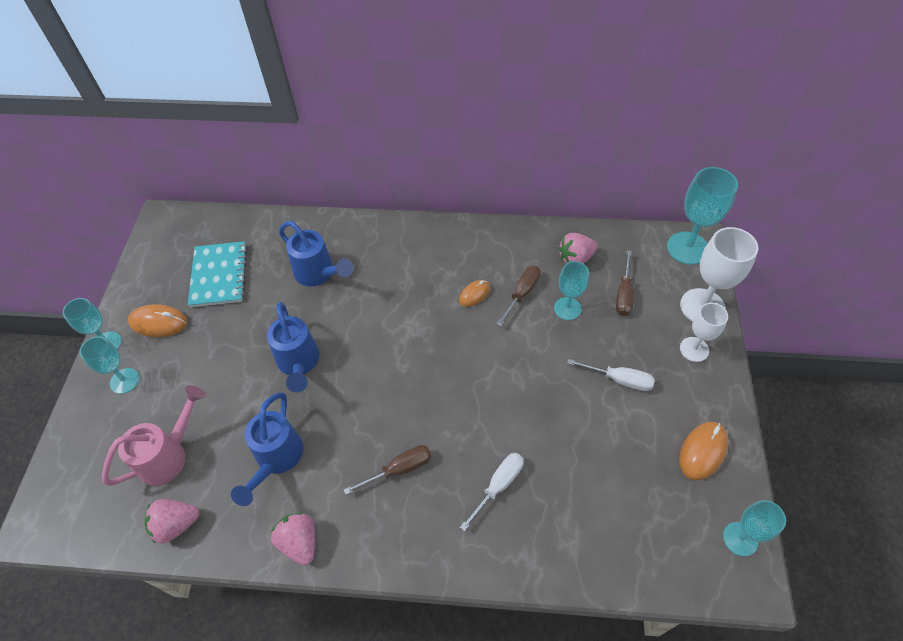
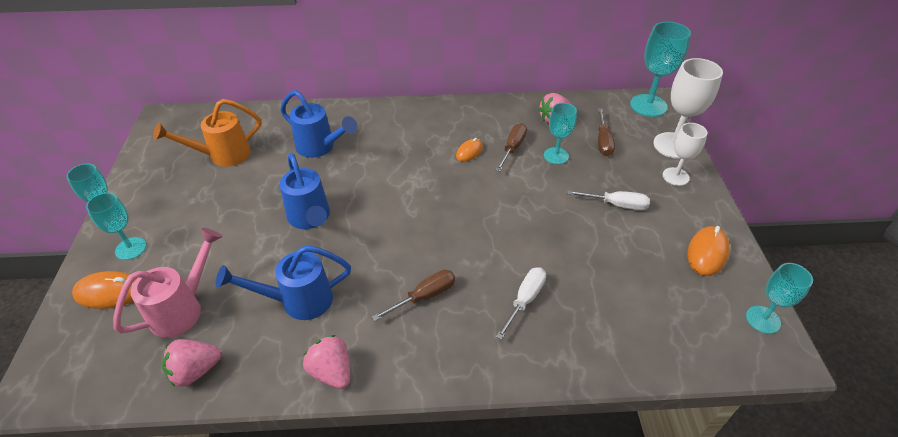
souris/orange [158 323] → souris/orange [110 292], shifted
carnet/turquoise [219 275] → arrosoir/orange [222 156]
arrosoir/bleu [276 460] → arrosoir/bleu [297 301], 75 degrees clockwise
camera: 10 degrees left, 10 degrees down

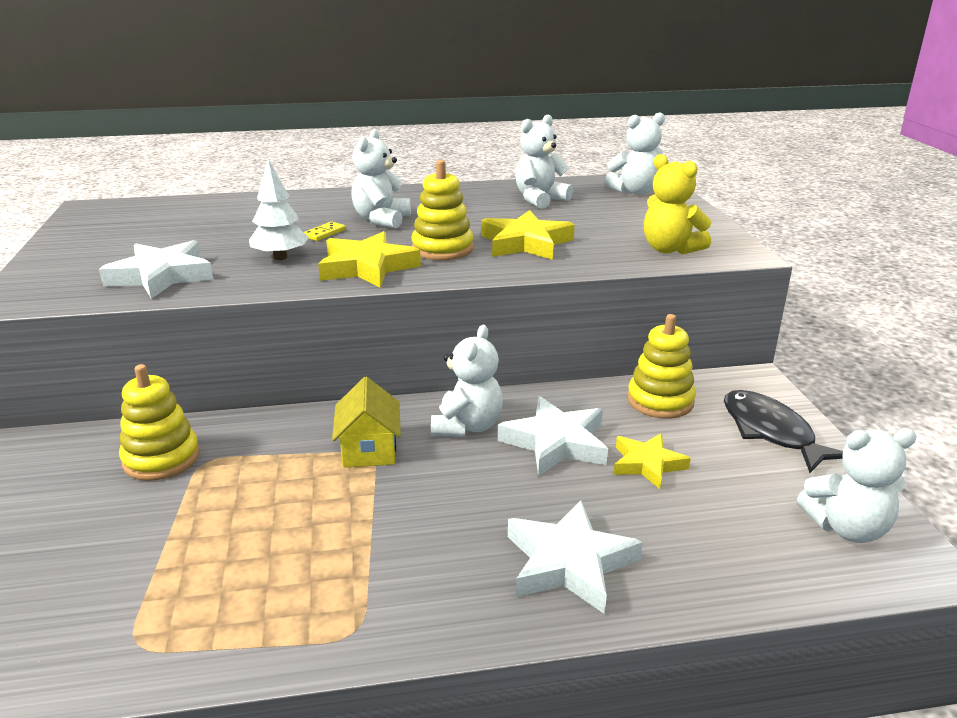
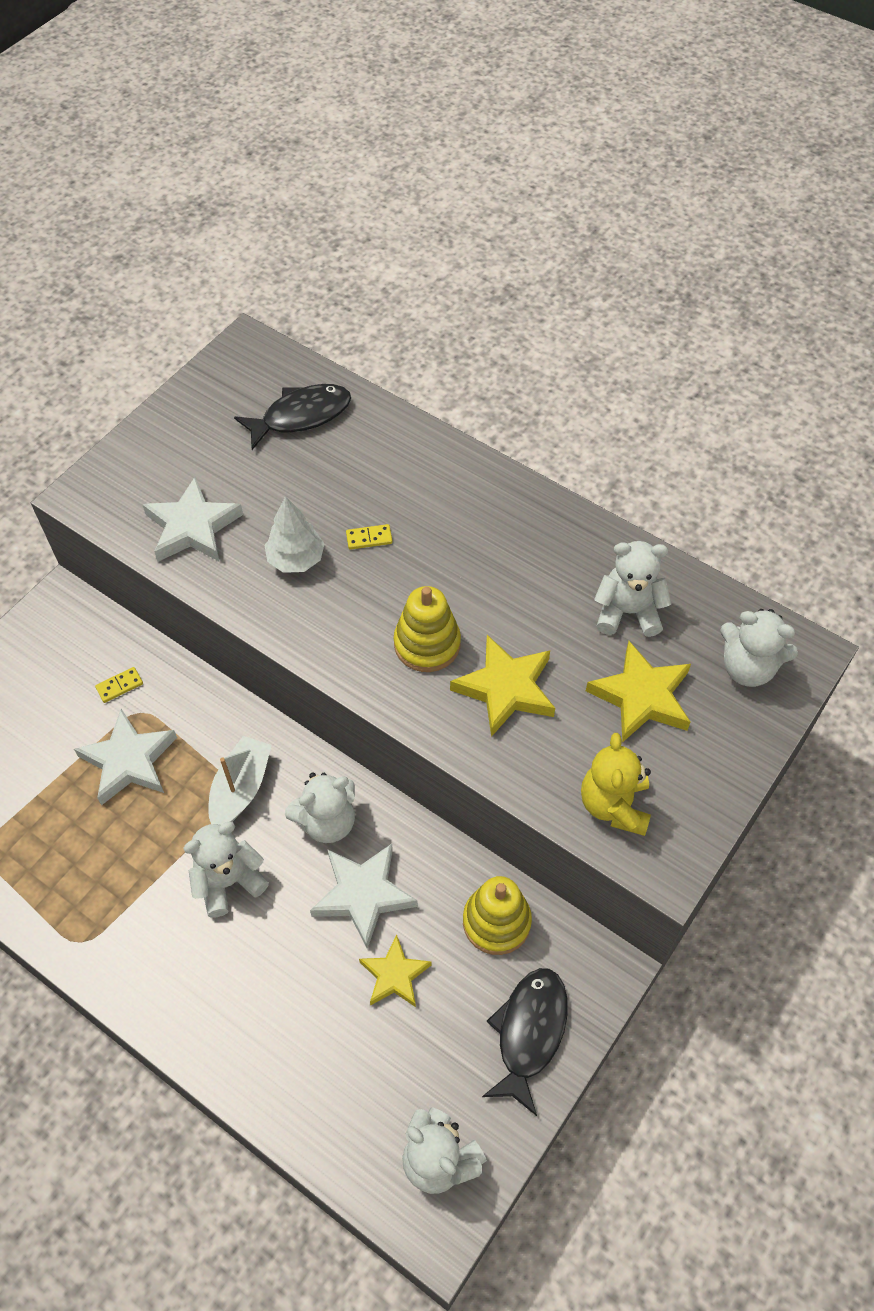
étoile/blanc [569 563] → étoile/blanc [129 761], shifted
jouet à empiler/jaune [161 459] → domino/jaune [119 686]
ours en peluche/blanc [381 220] → ours en peluche/blanc [228 881], shifted
maison/jaune [369 450] → bateau/blanc [241 789]
- → poisson/noir [301 416]
étoile/jaune [367 267] → étoile/jaune [641 696], shifted
camera: 45 degrees right, 30 degrees up

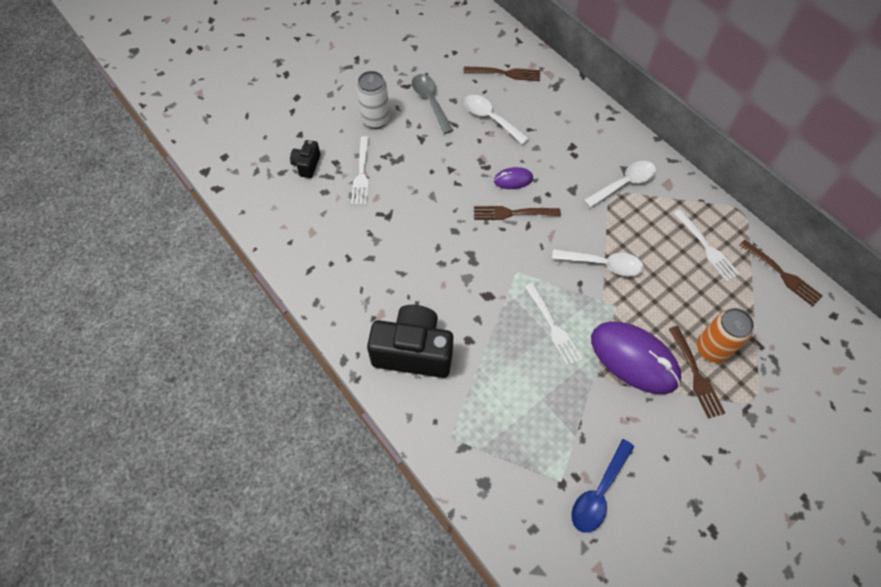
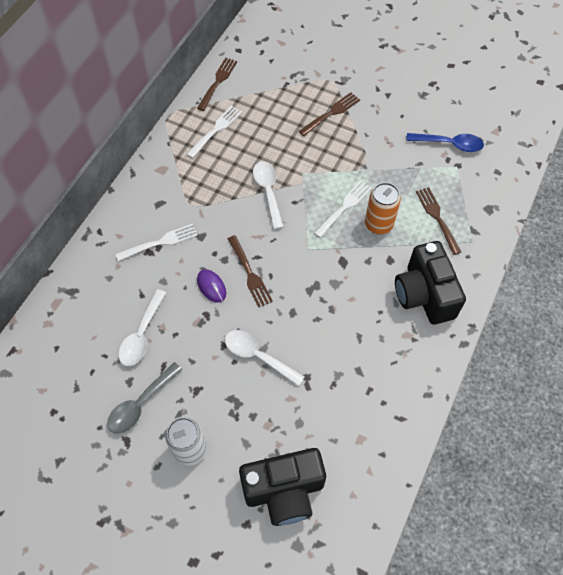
fourchette/blanc [361 173] → fourchette/blanc [160 243], shifted
cuillère/blanc [624 184] → cuillère/blanc [258 356], shifted
appareil photo/noir [307 165] → appareil photo/noir [284 491], x2.09
canette/orange [711 348] → canette/orange [378 224], shifted
fourchette/marron [505 73] → fourchette/marron [437 218], shifted
souris/violet [634 359] → -
camera: 115 degrees left, 0 degrees up

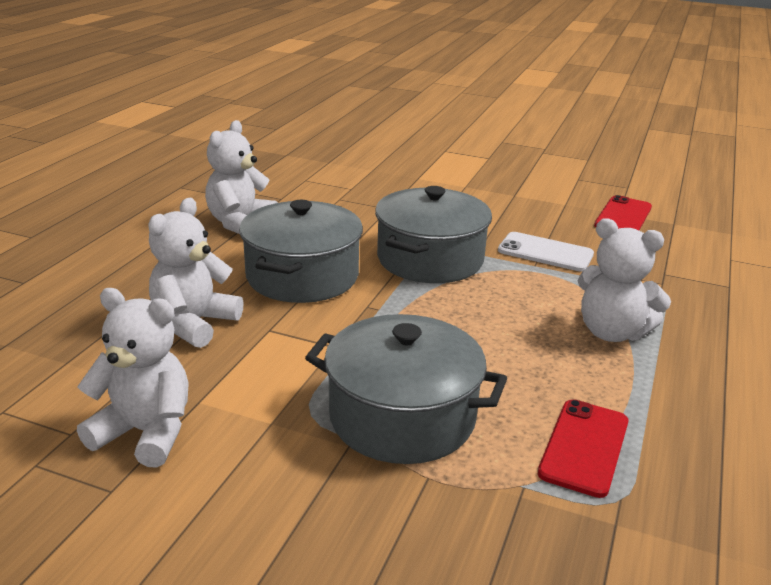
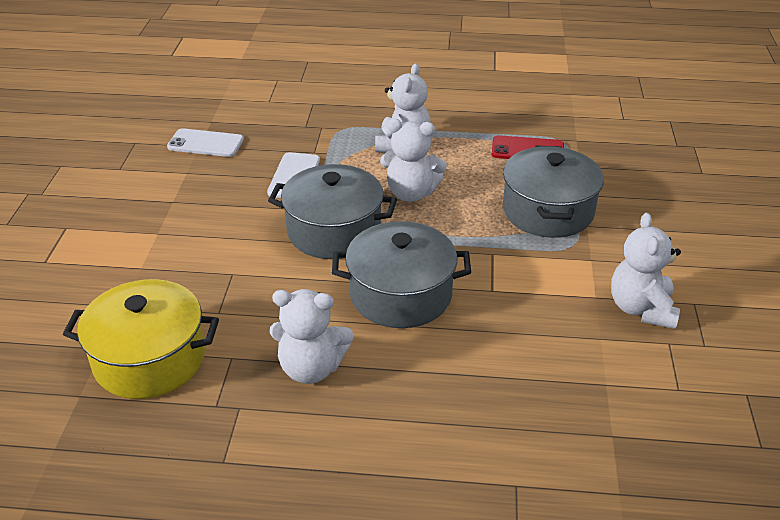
- → marmite/jaune [149 359]
téléphone/rouge [623 216] → téléphone/blanc [205 143]
ours en peluche/blanc [194 323] → ours en peluche/blanc [411 193], shifted
camera: 105 degrees left, 10 degrees up

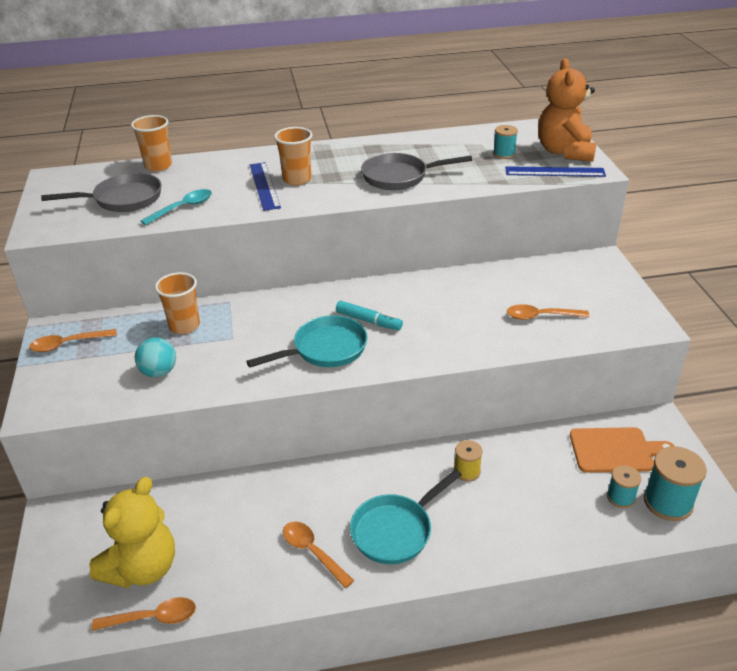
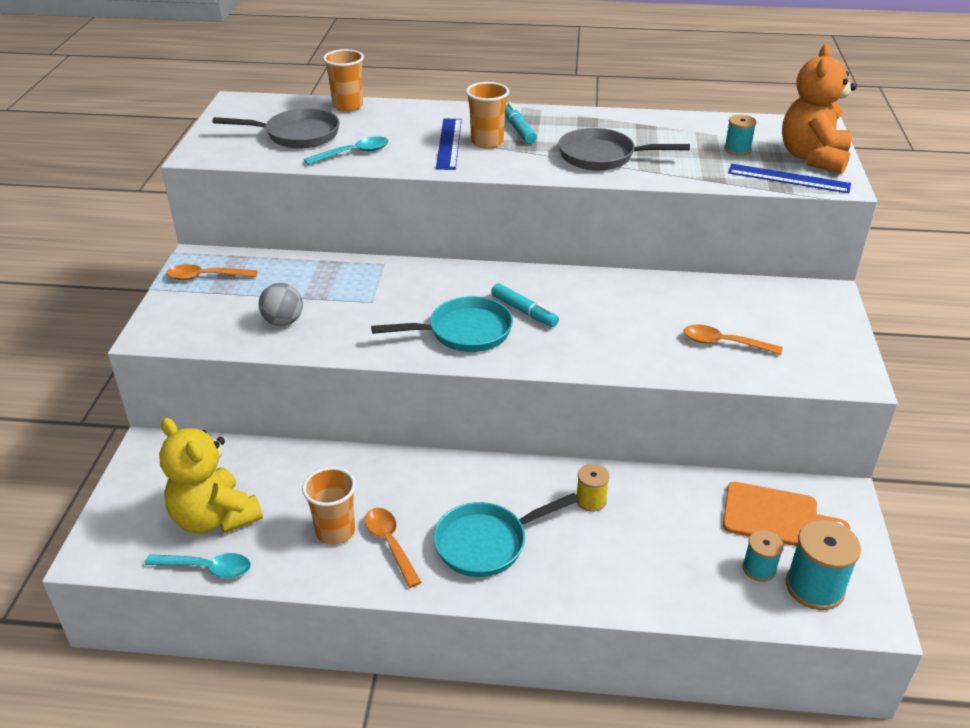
cuillère/orange [153 618] → cuillère/turquoise [207 568]
ours en peluche/jaune [142 568] → ours en peluche/jaune [214 518], 90 degrees clockwise
balle/turquoise [159 372] → balle/gris [283 322]
gobelet/orange [184 326] → gobelet/orange [335 531], shifted
- → feutre/turquoise [518 129]
camera: 15 degrees right, 0 degrees up

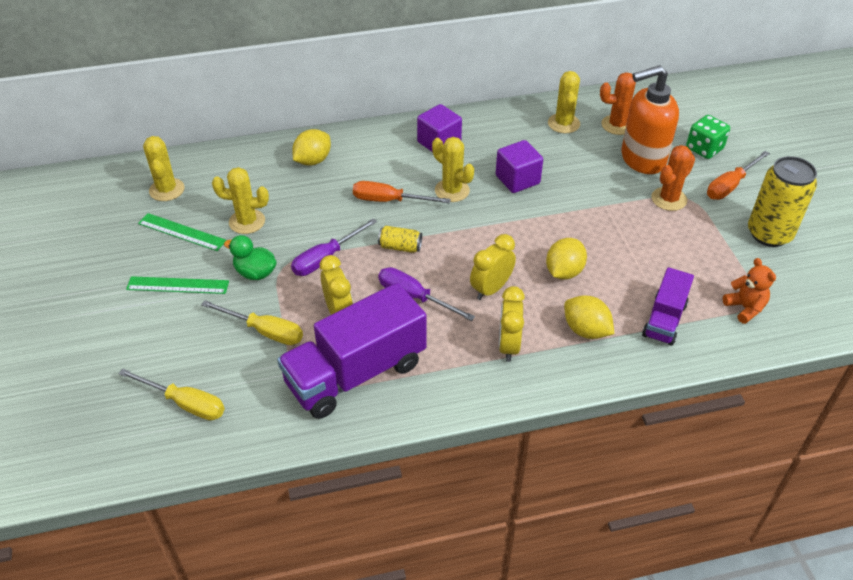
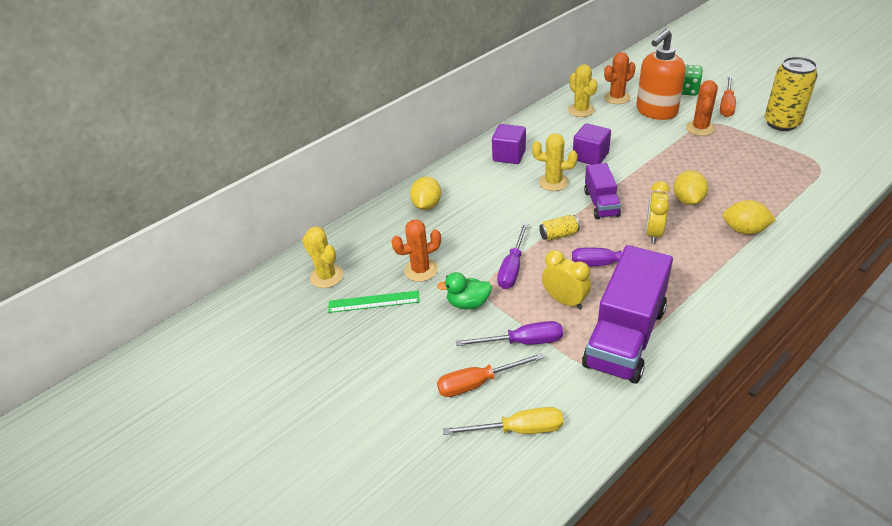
cactus/jaune [247 222] → cactus/orange [421 270]
tournevis/orange [389 201] → tournevis/orange [478 383], shifted
tournevis/jaune [265 331] → tournevis/violet [523 342]
camion/violet [664 320] → camion/violet [601 203], shifted
règle/vert [178 285] → -
réveil/jaune [508 345] → -
ours en peluche/orange [745 308] → -
camera: 25 degrees left, 5 degrees down

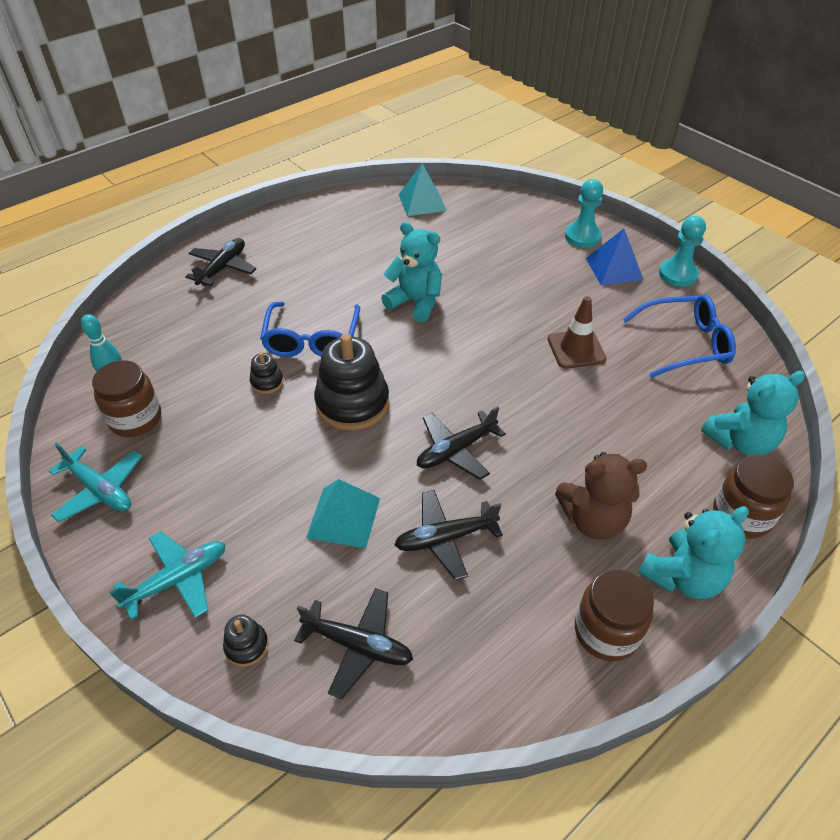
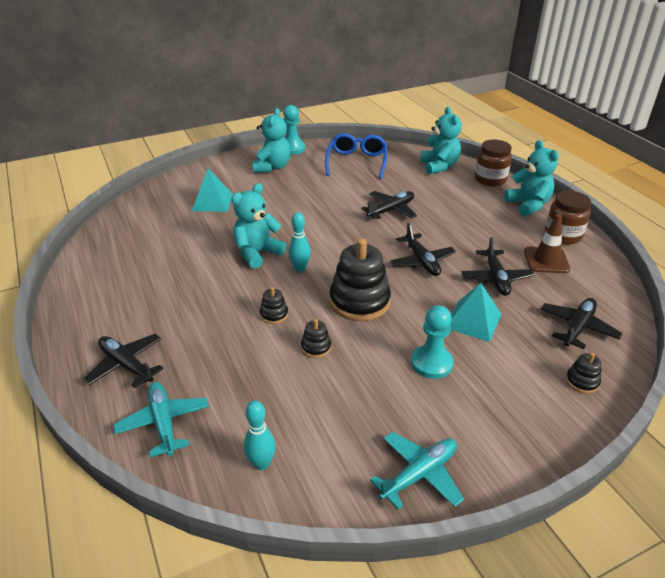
avion/turquoise [178 579] → avion/turquoise [164 423], shifted
pyramide/turquoise [422 202] → pyramide/turquoise [212 202], shifted
pyramide/bleu [614 268] → ours en peluche/turquoise [272 167]
lunettes/bleu [312 340] → jouet à empiler/noir [274 314]
- → quille/turquoise [300 268]
- → avion/noir [391 210]
pion/turquoise [582 237] → pion/turquoise [431 363], shifted
cône de chantier/marron [576 349] → cône de chantier/marron [546 260], shifted
bocal/marron [135 419] → -
ours en peluche/marron [593 520] → -
camera: 75 degrees left, 10 degrees down

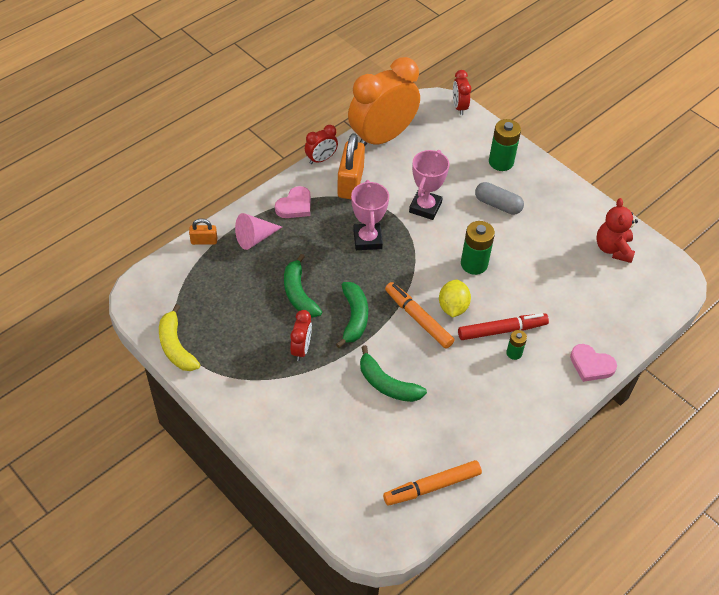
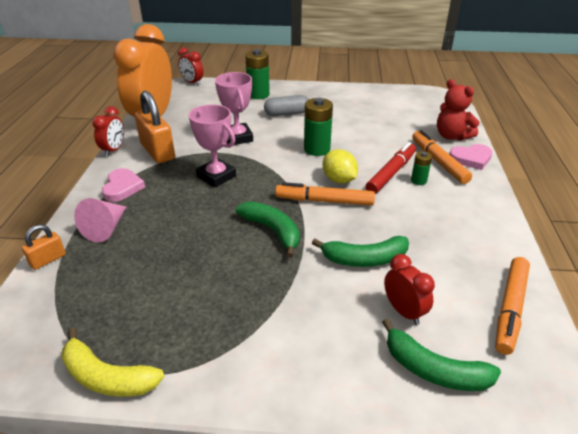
banane/vert [299 294] → banane/vert [434 370], shifted
réveil/rouge [301 349] → réveil/rouge [403 311], shifted
- → feutre/orange [438 162]
ours en peluche/rouge [613 249] → ours en peluche/rouge [452 136], shifted
camera: 40 degrees left, 15 degrees down

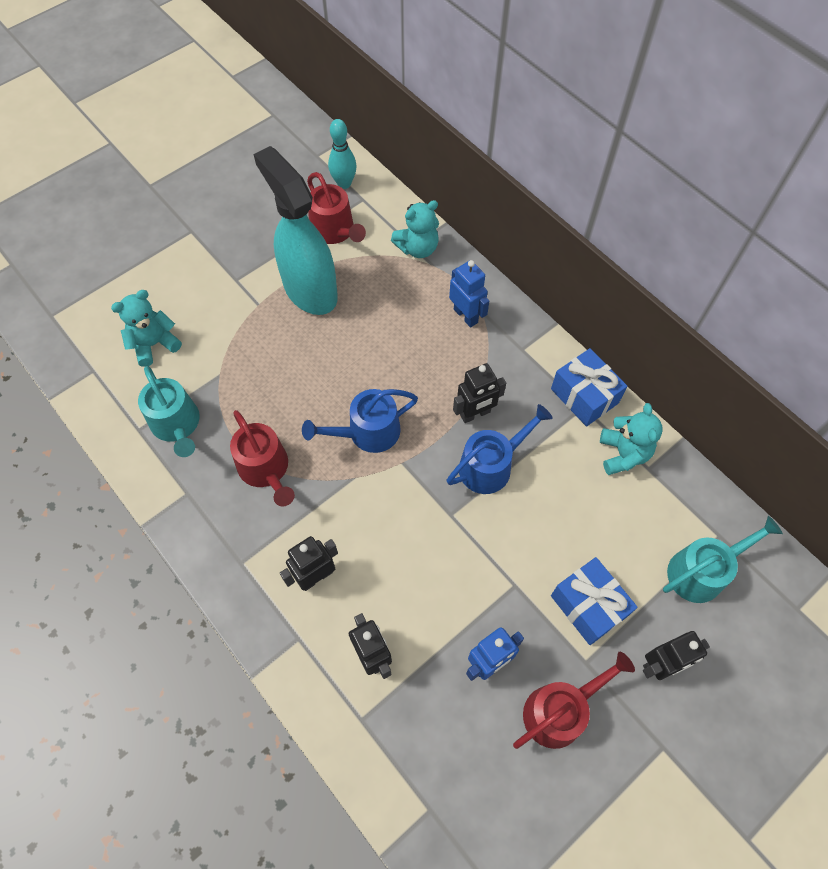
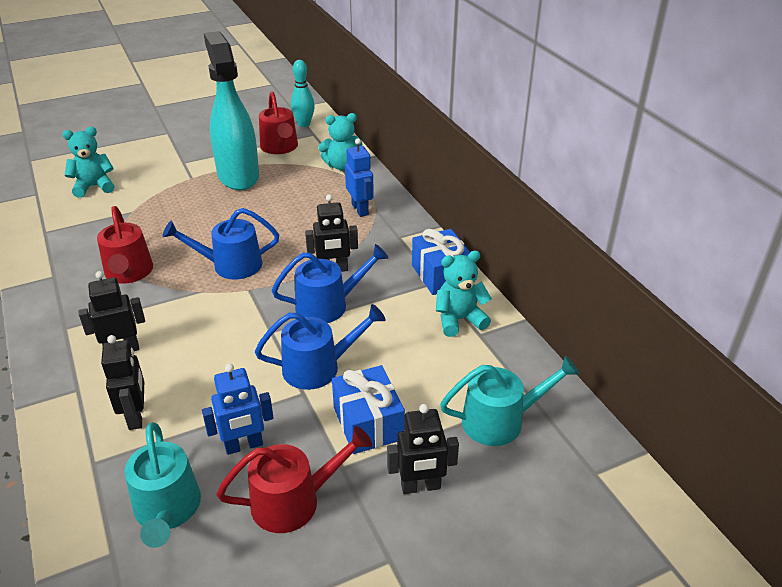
arrosoir/turquoise [177 425] → arrosoir/turquoise [167 510], shifted
- → arrosoir/bleu [318 367]
ours en peluche/turquoise [623 454] → ours en peluche/turquoise [459 320], 120 degrees counterclockwise
camera: 15 degrees right, 25 degrees down

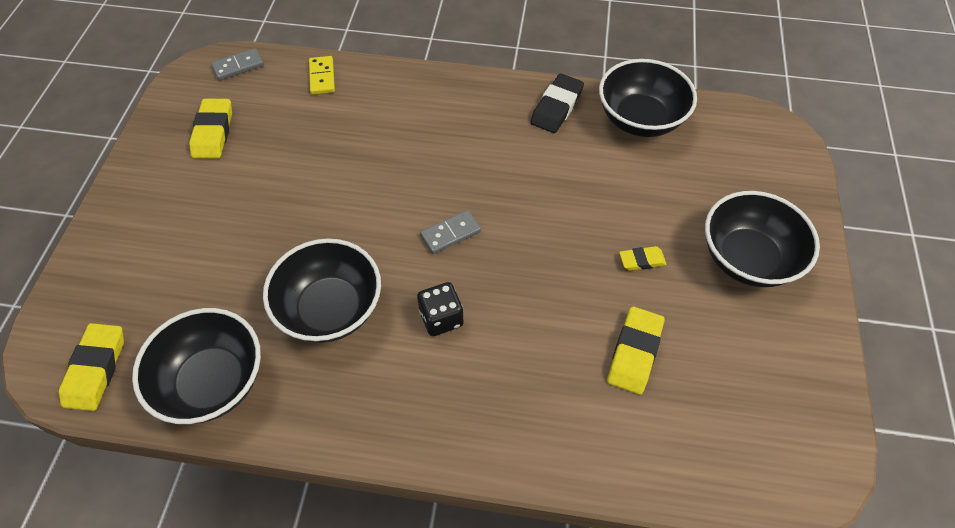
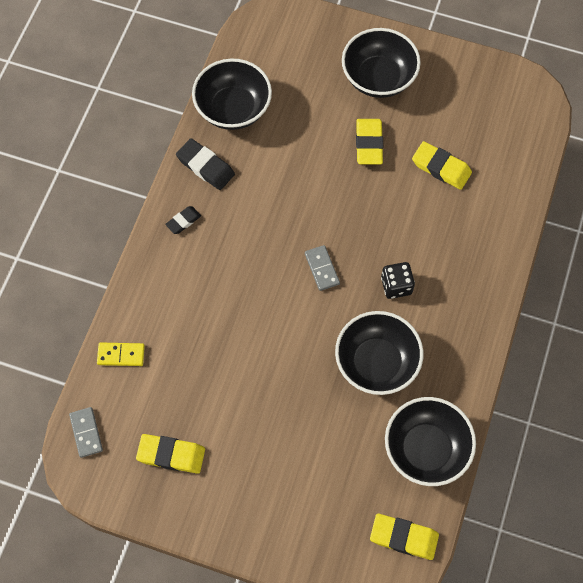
- → gomme/noir [183 221]
gomme/jaune [642 260] → gomme/jaune [369 144], x1.69
camera: 80 degrees left, 10 degrees up

